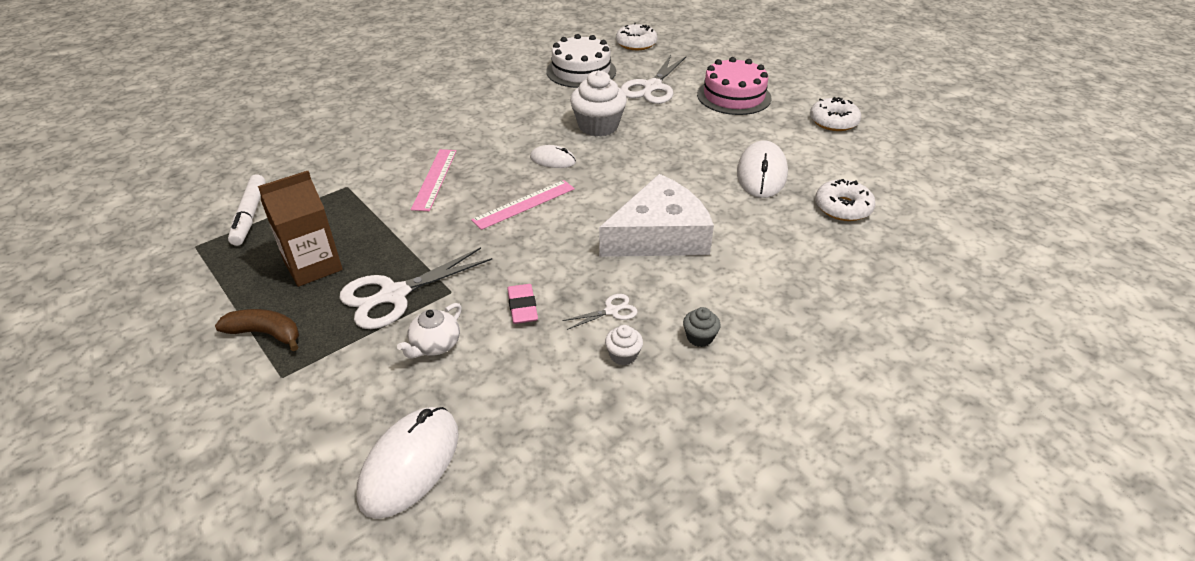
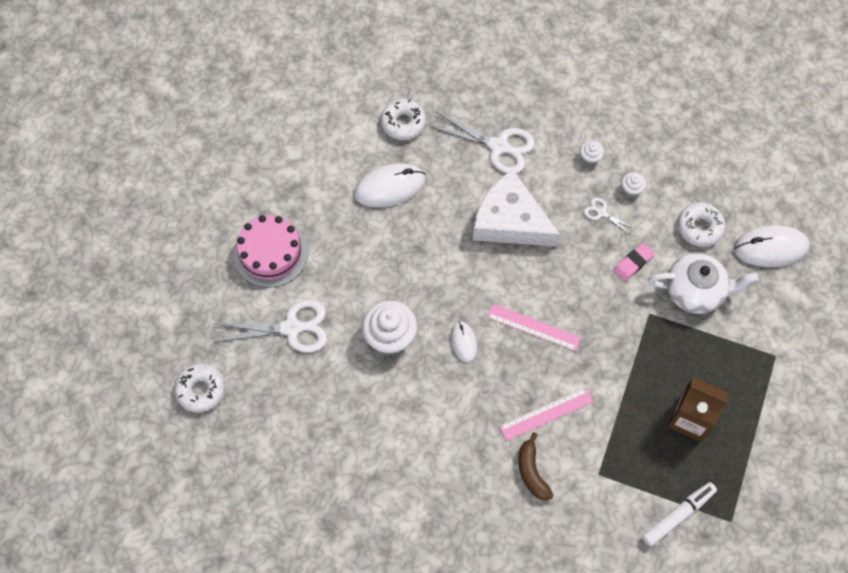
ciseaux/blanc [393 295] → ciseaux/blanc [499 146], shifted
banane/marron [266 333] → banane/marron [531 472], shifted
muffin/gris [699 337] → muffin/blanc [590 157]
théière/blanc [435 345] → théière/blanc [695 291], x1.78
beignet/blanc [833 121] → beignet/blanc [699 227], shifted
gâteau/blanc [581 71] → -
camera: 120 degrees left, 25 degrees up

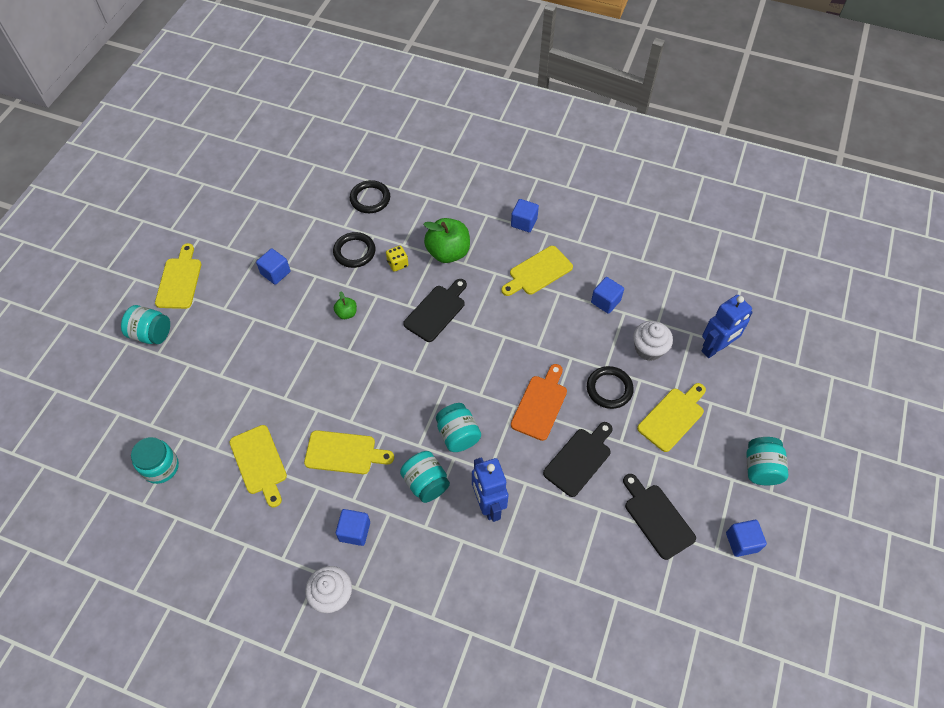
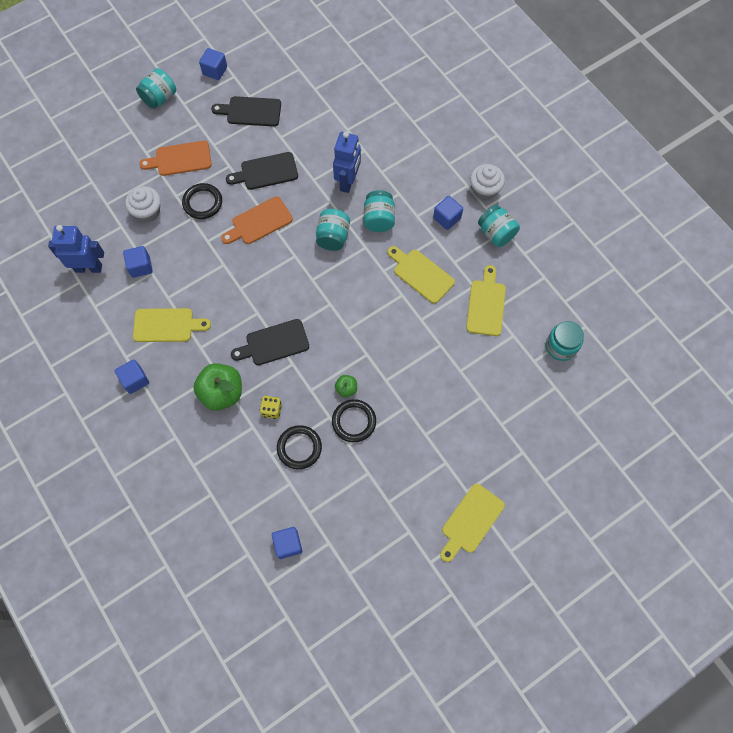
robot/bleu [715 348] → robot/bleu [88 268], shifted
planche à découper/jaune [673 417] → planche à découper/orange [180 159]
planche à découper/noir [657 518] → planche à découper/noir [251 111], 90 degrees clockwise
cube/bleu [275 273] → cube/bleu [288 544], shifted
anneau/noir [370 199] → anneau/noir [354 421], shifted
bocal/turquoise [151 334] → bocal/turquoise [496 233], shifted
camera: 145 degrees left, 10 degrees up

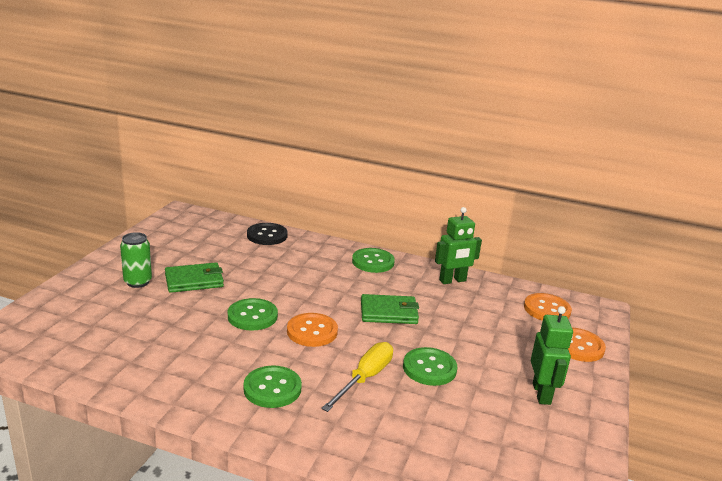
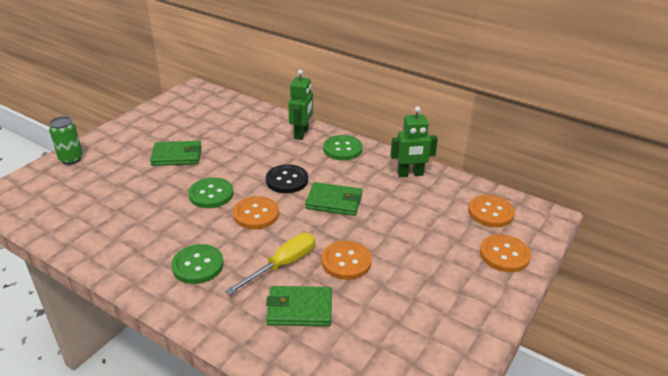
canette/vert [138 282] → canette/vert [71 159], shifted
bouton/noir [267 235] → bouton/noir [287 180], shifted
- → portefeuille/vert [299 309]
robot/vert [542 393] → robot/vert [301 134], shifted
bouton/vert [429 368] → bouton/orange [346 261]
camera: 15 degrees right, 10 degrees up

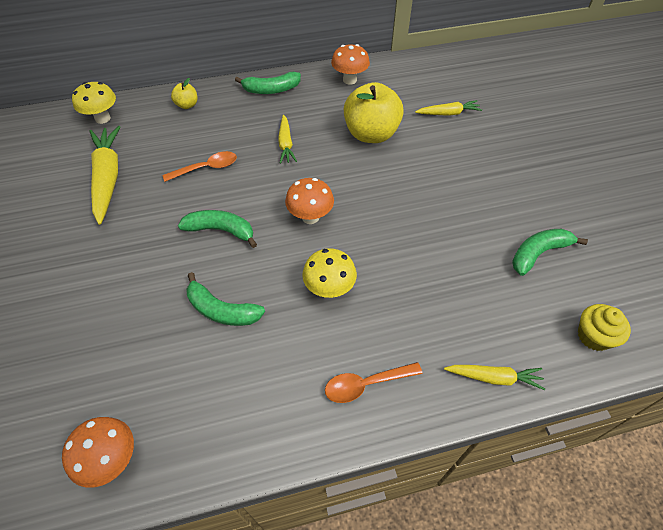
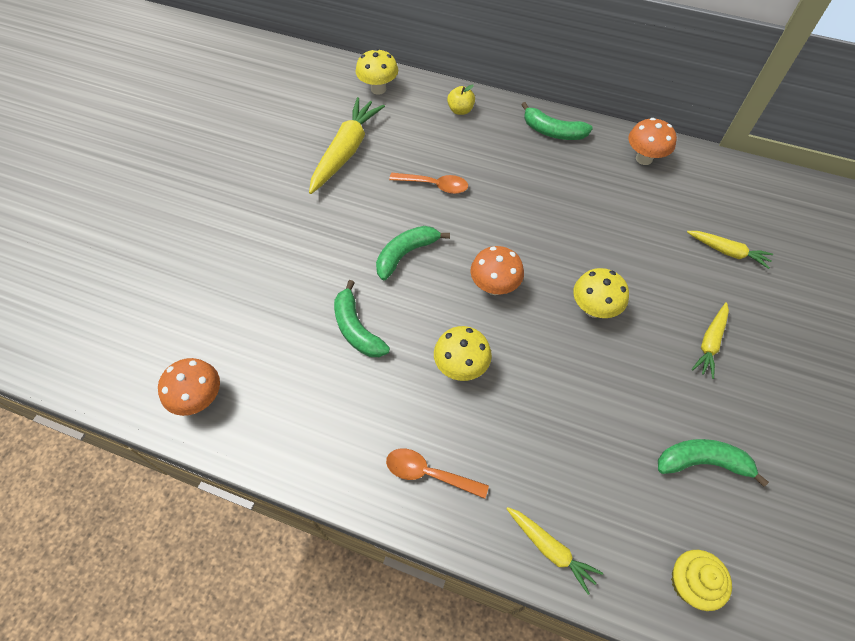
banane/vert [221 230] → banane/vert [406 254], 90 degrees counterclockwise
- → champignon/jaune [593 309]
carotte/jaune [286 144] → carotte/jaune [710 343], shifted
pomme/jaune [371 134] → -
camera: 35 degrees right, 5 degrees up

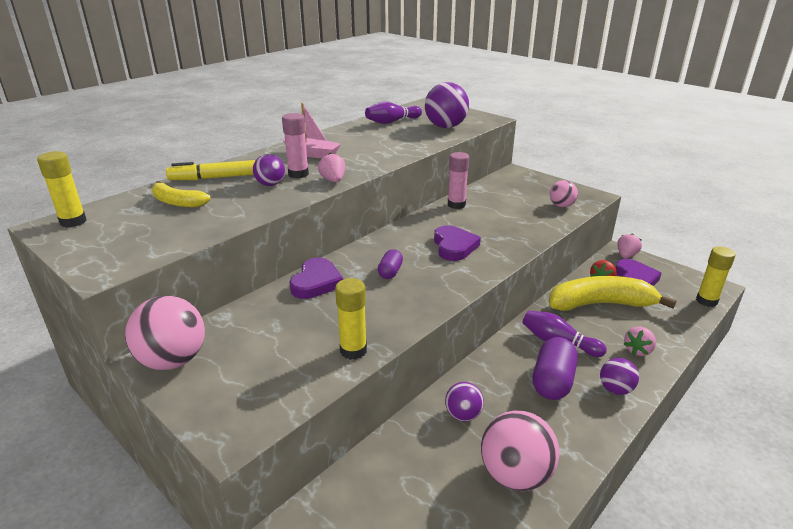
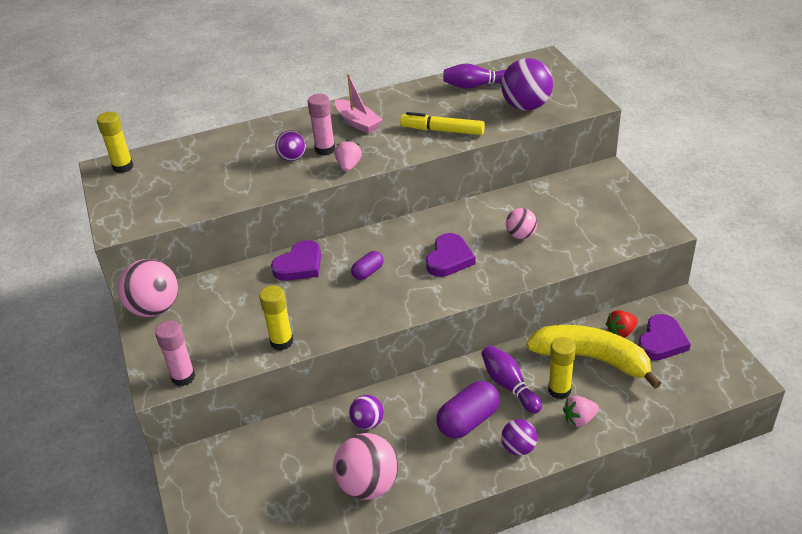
bâton de colle/rose [456 205] → bâton de colle/rose [183 377], shifted
feutre/jaune [214 178] → feutre/jaune [442 130], shifted
balle/rose [561 206] → balle/rose [520 235], shifted
bâton de colle/jaune [706 301] → bâton de colle/jaune [559 390], shifted
banane/jaune [177 202] → -
fraise/rose [626 255] → -
camera: 30 degrees right, 10 degrees up

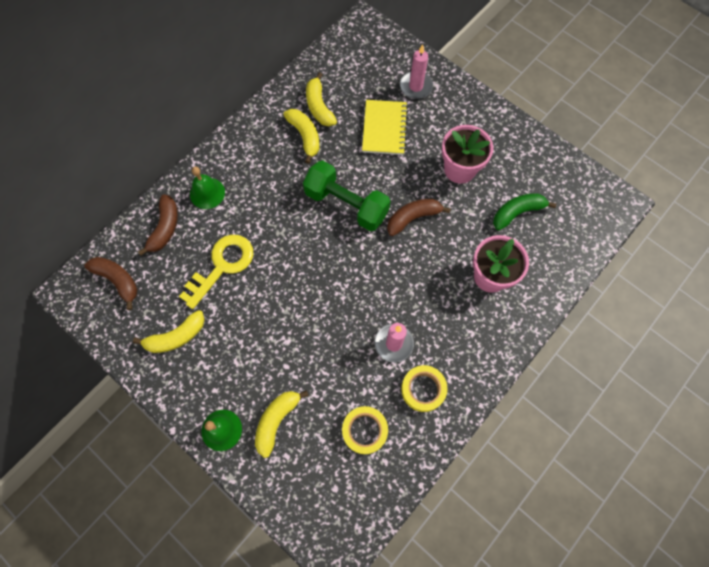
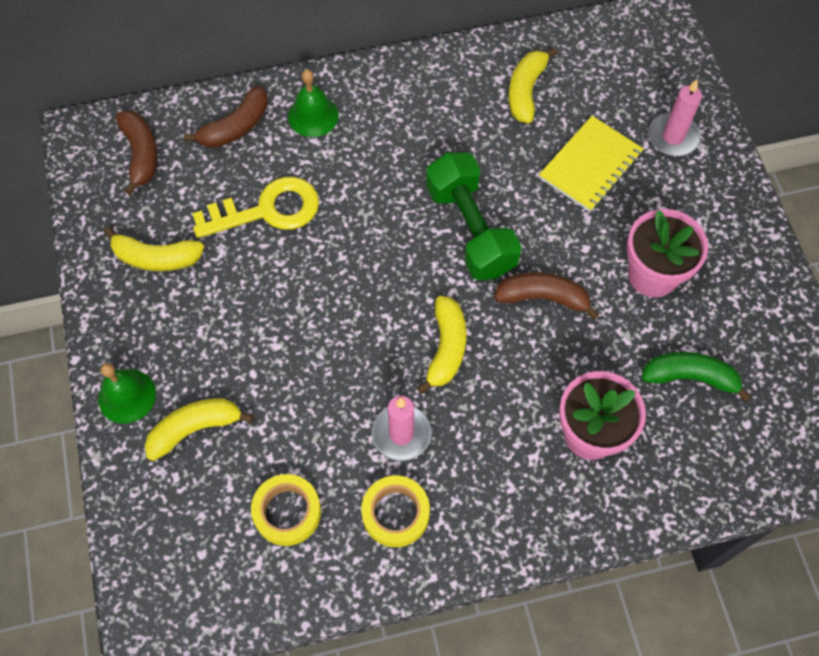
banane/jaune [305 136] → banane/jaune [446 348], shifted
camera: 35 degrees right, 5 degrees down

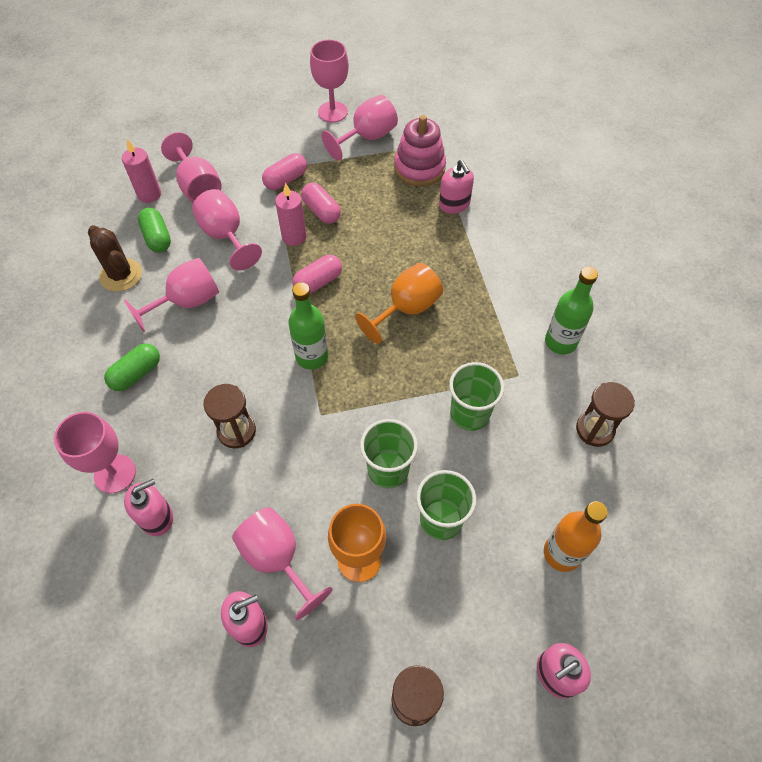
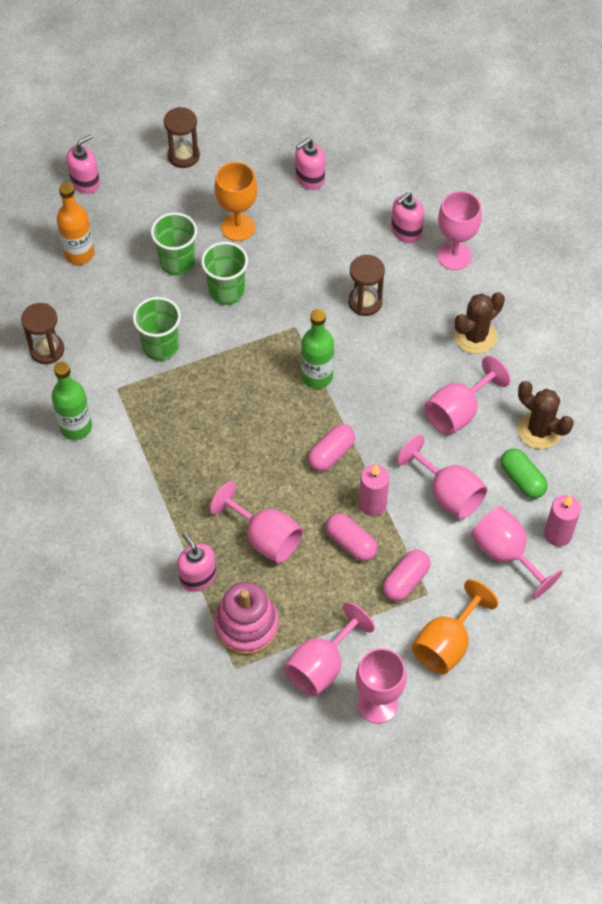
verre à pied/rose [277 559] → verre à pied/rose [265 537], shifted
verre à pied/orange [406 309] → verre à pied/orange [447 643], shifted
gélule/vert [136 373] → cactus/marron [475 336]
camera: 170 degrees right, 0 degrees up

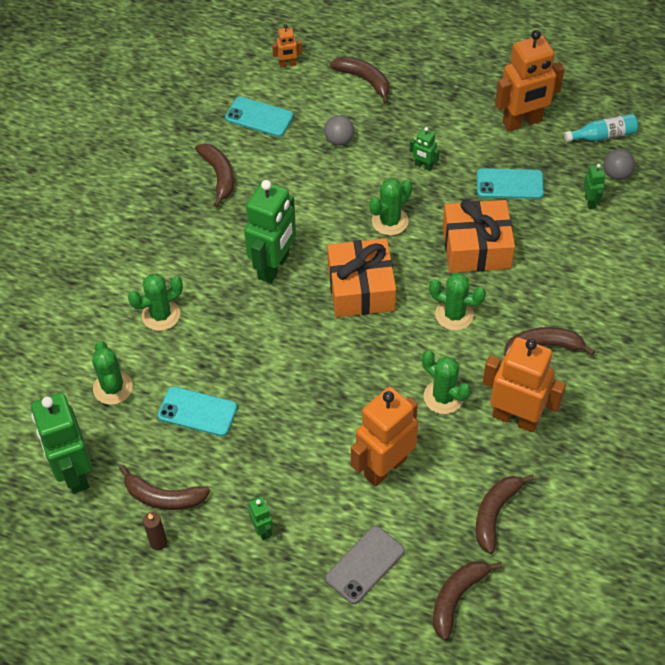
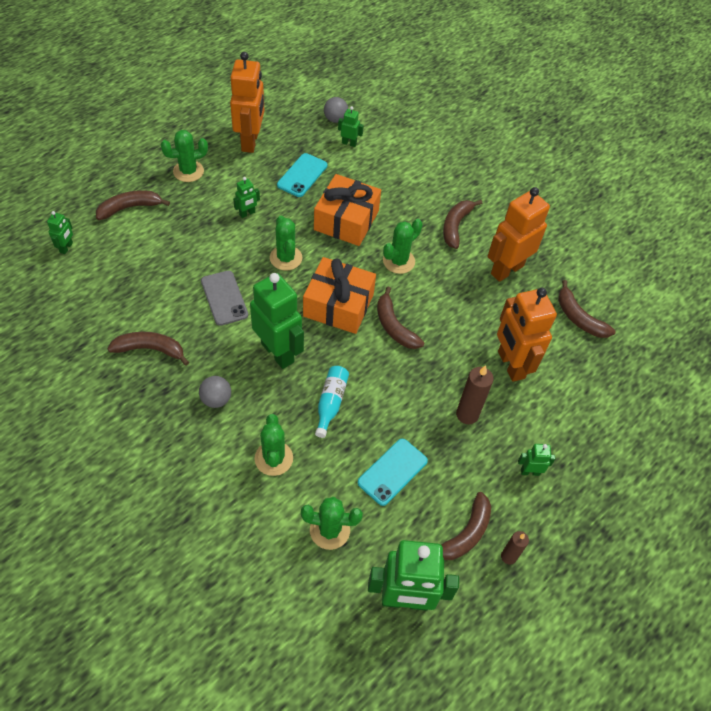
robot/orange [288 64] → robot/vert [66 248]
cactus/vert [443 397] → cactus/vert [188 171], shifted
balle/gris [339 140] → balle/gris [216 399], shifted
téléphone/gris [365 565] → téléphone/gris [224 298], shifted
bouteille/turquoise [603 136] → bouteille/turquoise [330 403], shifted
banane/marron [457 598] → banane/marron [394 326], shifted
- → bougie/marron [467 414]
téléphone/turquoise [259 117] → -
camera: 70 degrees left, 0 degrees up

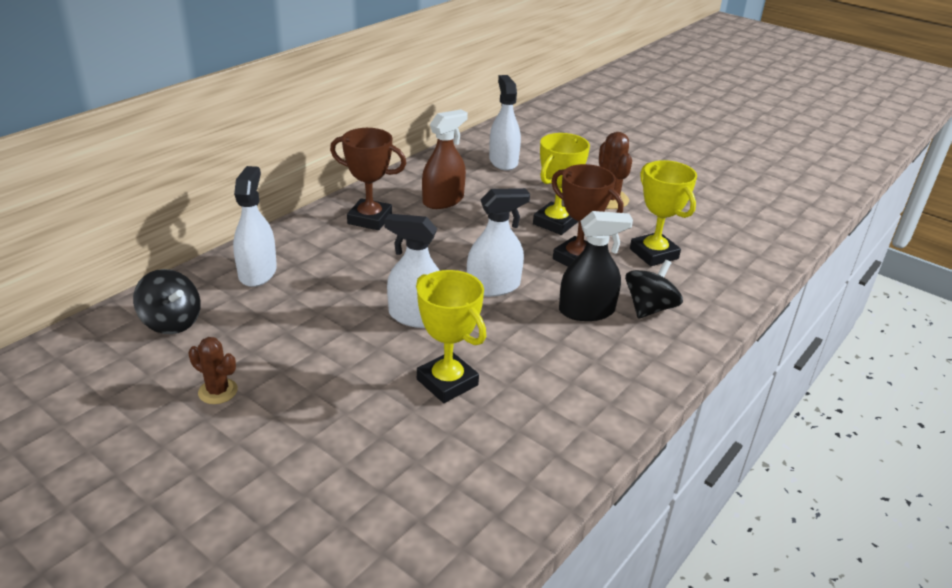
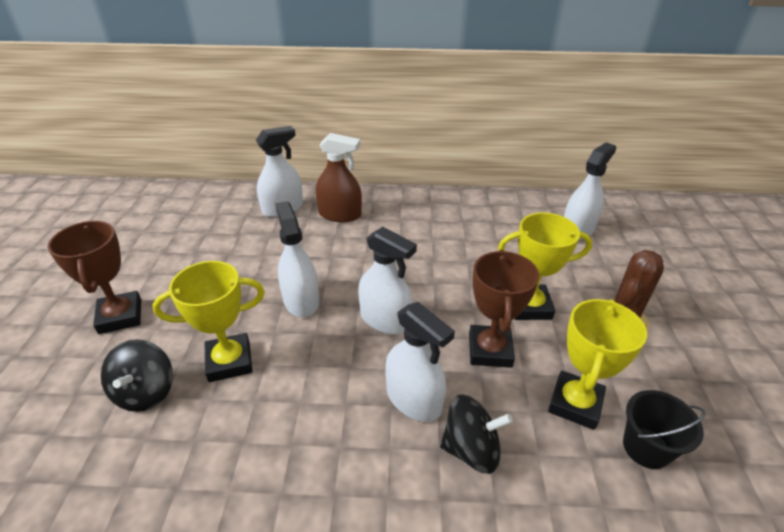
trophée/marron [370 219] → trophée/marron [120 316], shifted
toupie/noir [171 322] → toupie/noir [146 392], shifted
trophée/jaune [447 382] → trophée/jaune [229 361], 60 degrees clockwise
vaporisateur/marron [443 200] → vaporisateur/marron [340 214], shifted
vaporisateur/noir [586 311] → vaporisateur/blanc [413 399]
- → seau/noir [646 448]
cactus/marron [218 391] → -
camera: 55 degrees right, 5 degrees up

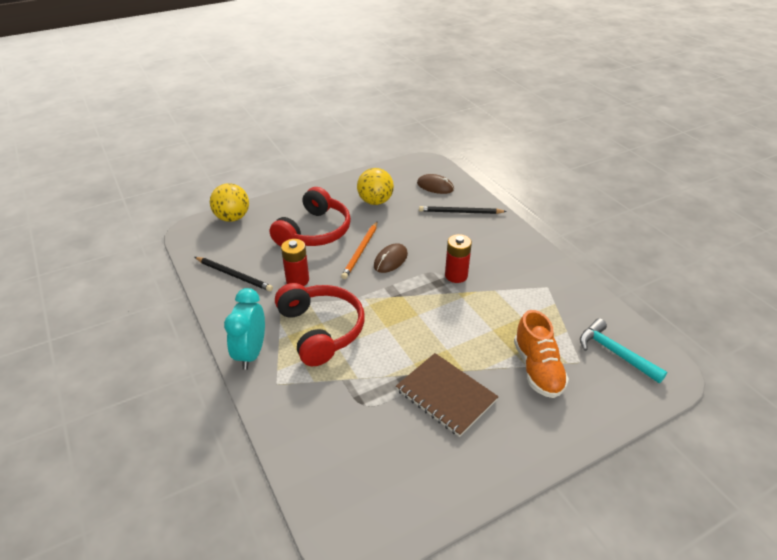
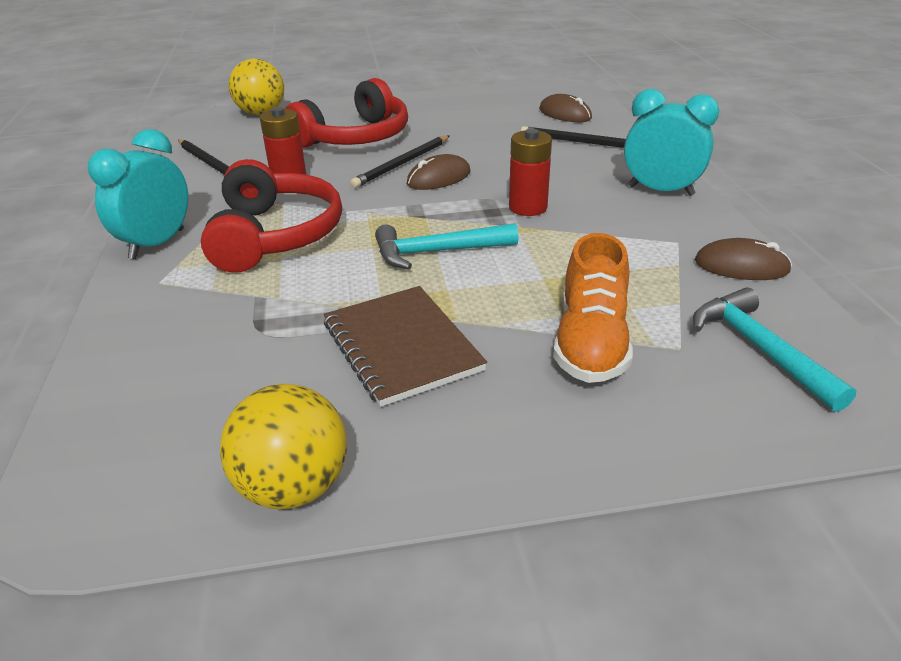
balle/jaune [375 201] → balle/jaune [293 487], shifted
crayon/orange [360 251] → crayon/noir [402 164]
- → marteau/turquoise [437 252]
- → réveil/turquoise [660 190]
- → souris/marron [741 266]
camera: 20 degrees right, 5 degrees down

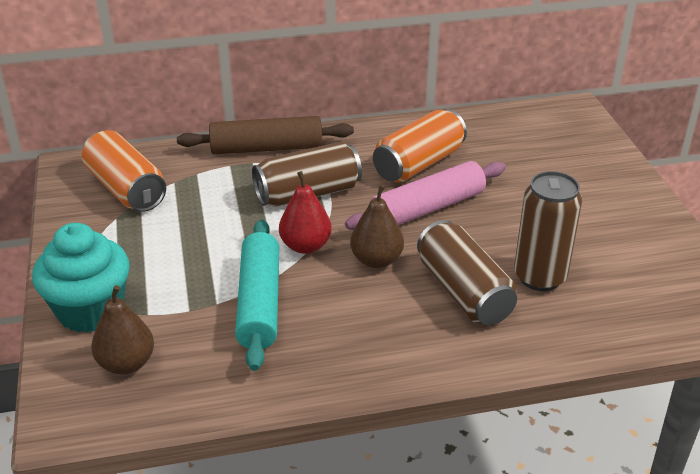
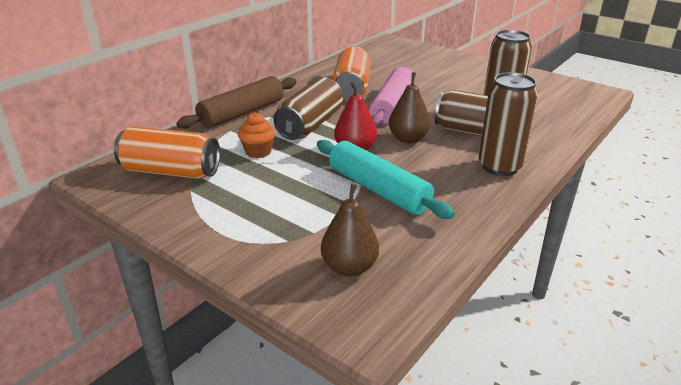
- → muffin/orange [258 152]
- → canette/marron [499 167]
muffin/turquoise [90 310] → -
camera: 40 degrees left, 5 degrees down

